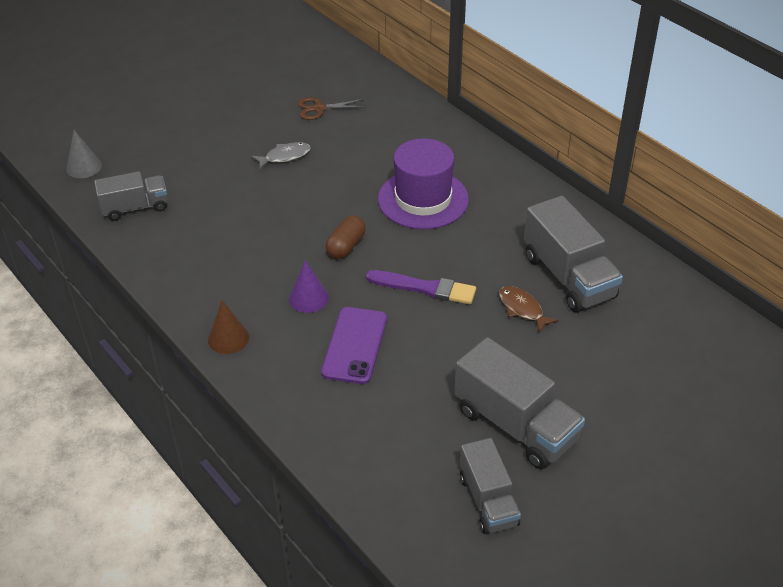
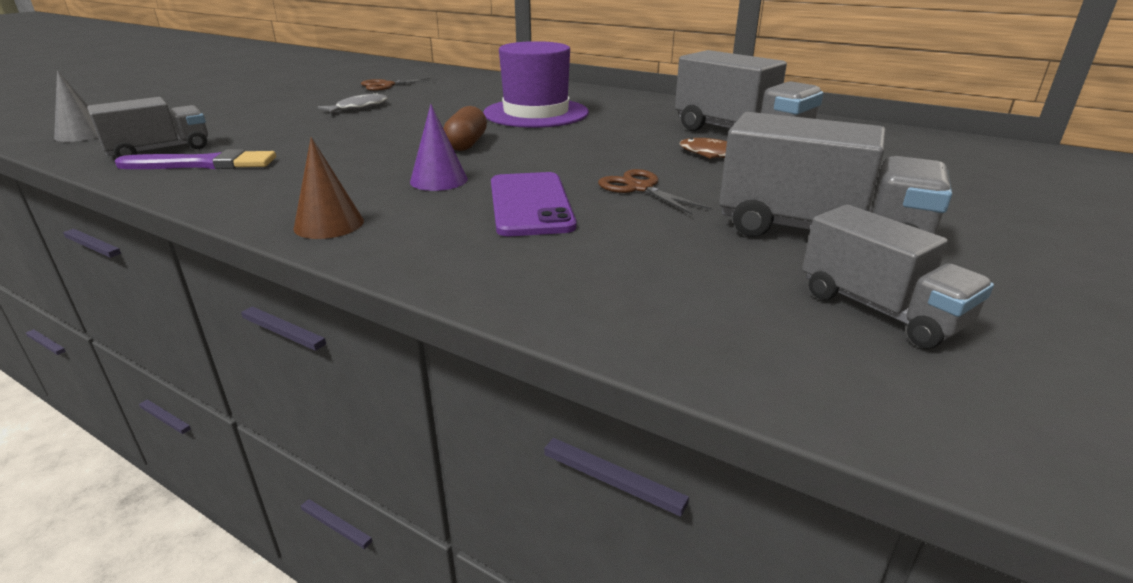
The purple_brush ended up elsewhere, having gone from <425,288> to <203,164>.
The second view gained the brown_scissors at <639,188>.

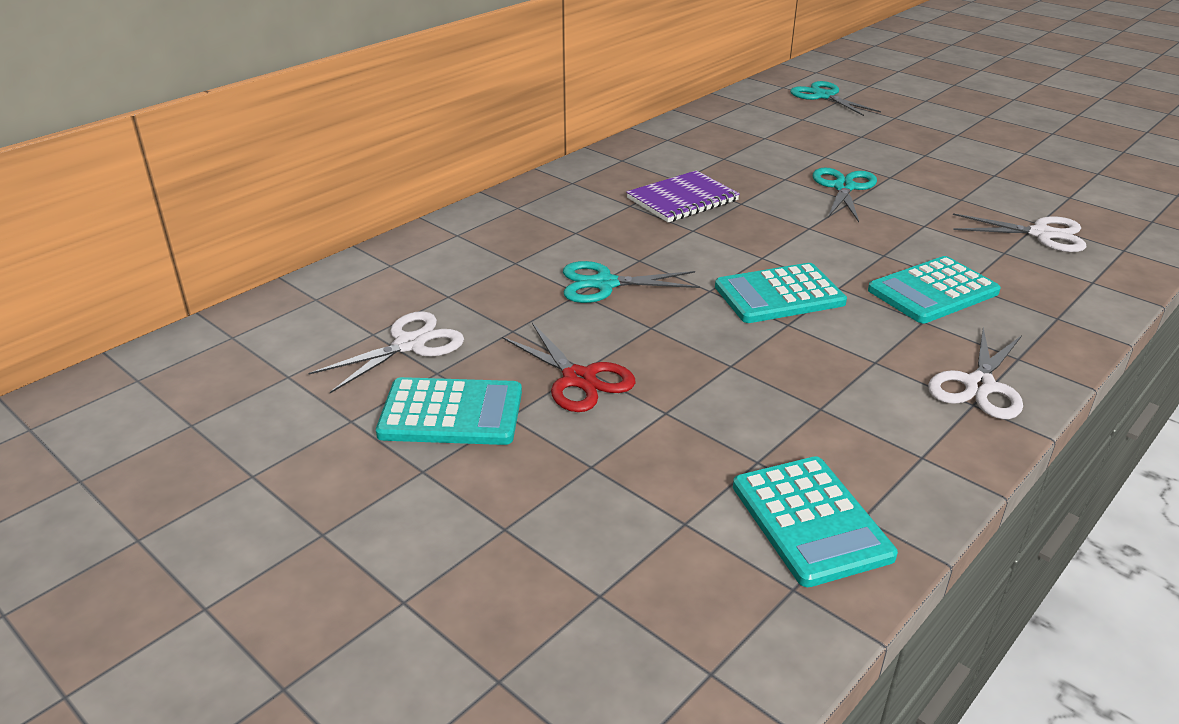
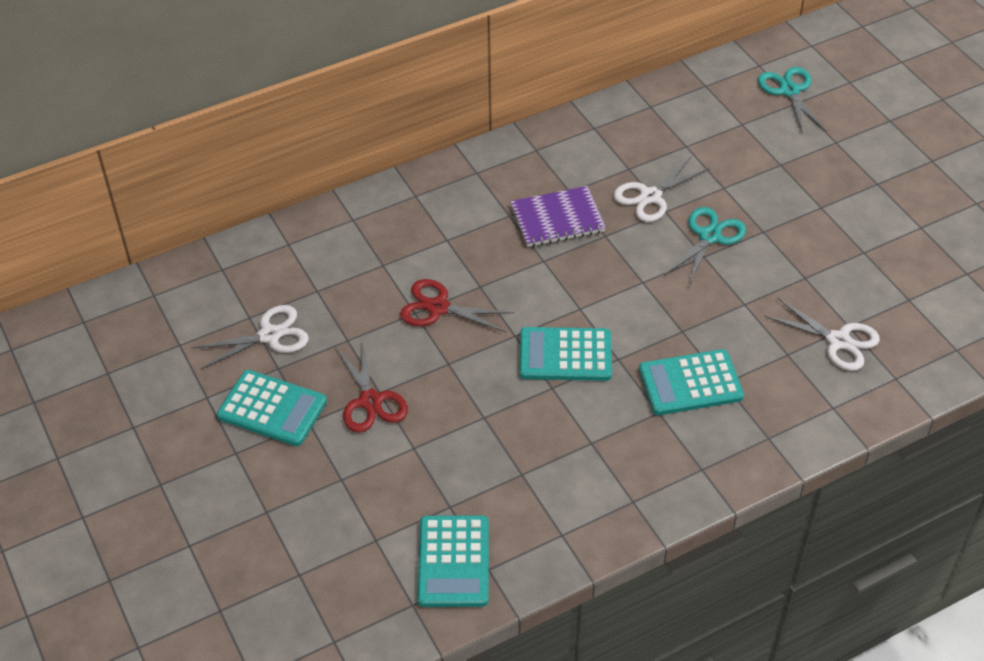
What was the turquoise_scissors at <604,284> turned into the red_scissors at <438,307>.
The white_scissors ended up elsewhere, having gone from <979,386> to <650,196>.

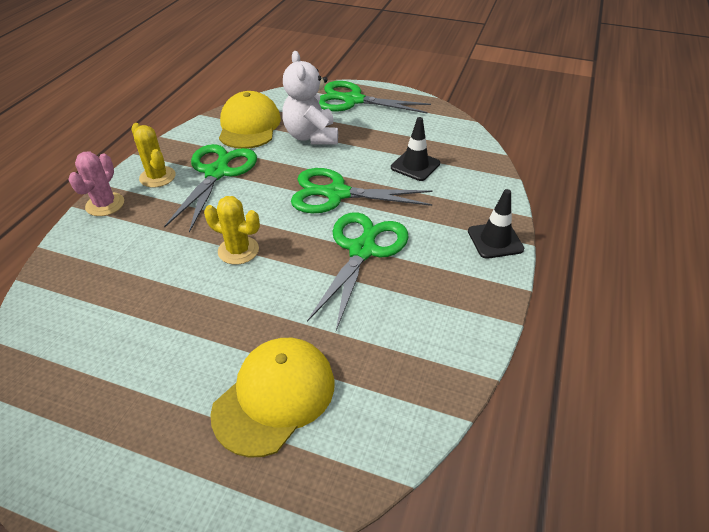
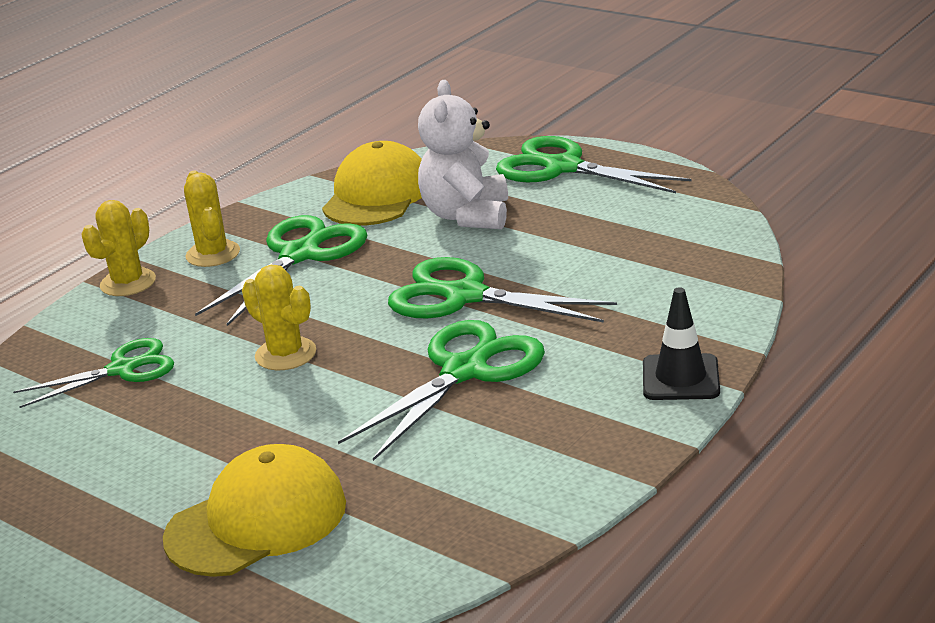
The second view lost the black_traffic_cone at <415,165>.
What was the pink_cactus at <105,204> turned into the yellow_cactus at <128,283>.
The second view gained the green_scissors at <122,369>.

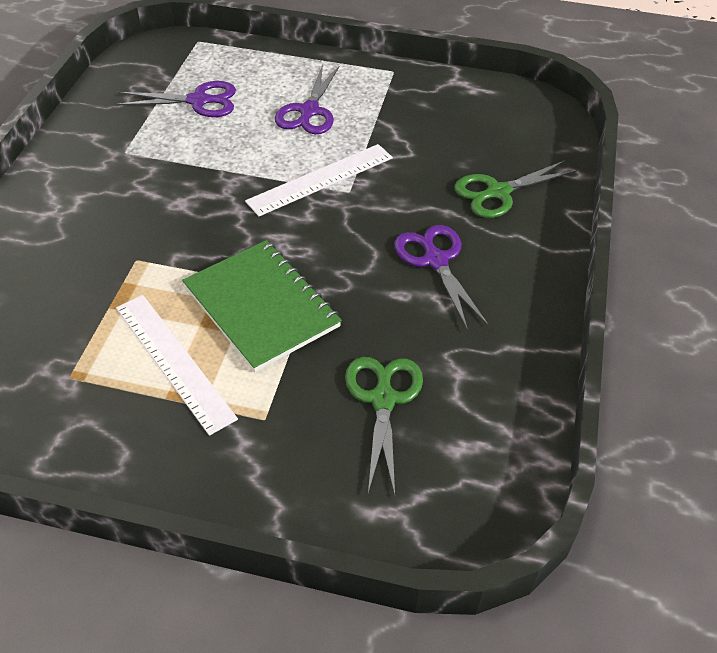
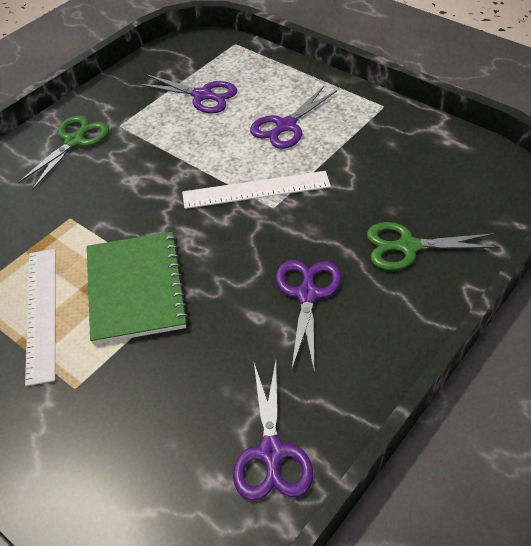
The green_scissors ended up elsewhere, having gone from <383,399> to <74,141>.
The second view gained the purple_scissors at <271,453>.

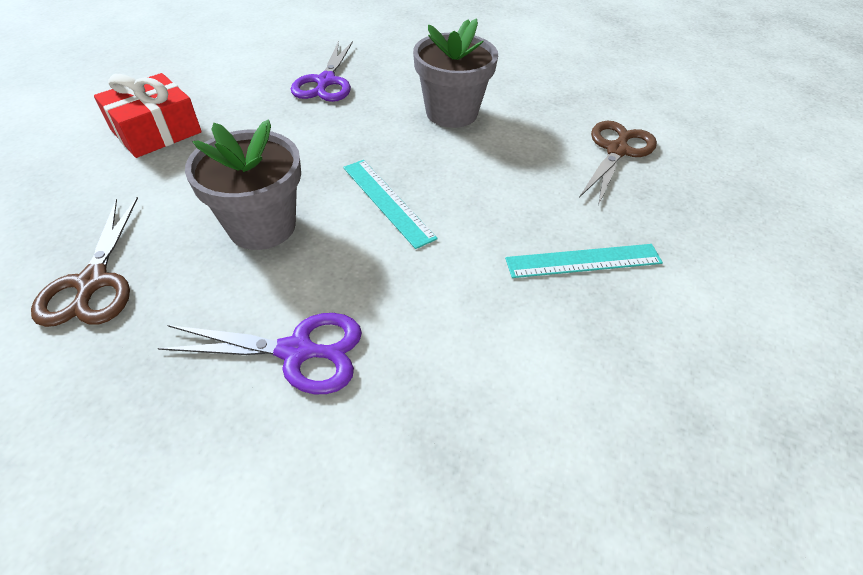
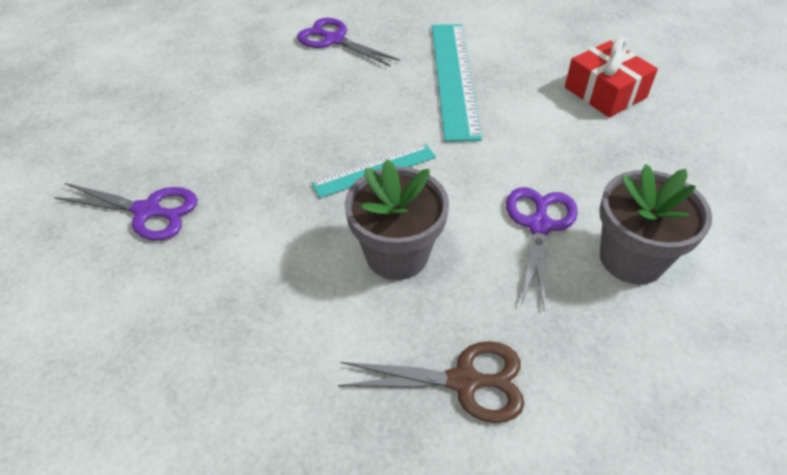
The grey_flower_pot ended up elsewhere, having gone from <451,113> to <632,258>.
The red_gift ended up elsewhere, having gone from <156,131> to <605,92>.
What was the brown_scissors at <617,151> turned into the purple_scissors at <334,40>.
The size of the turquoise_ruler at <583,261> changed by a factor of 1.75.

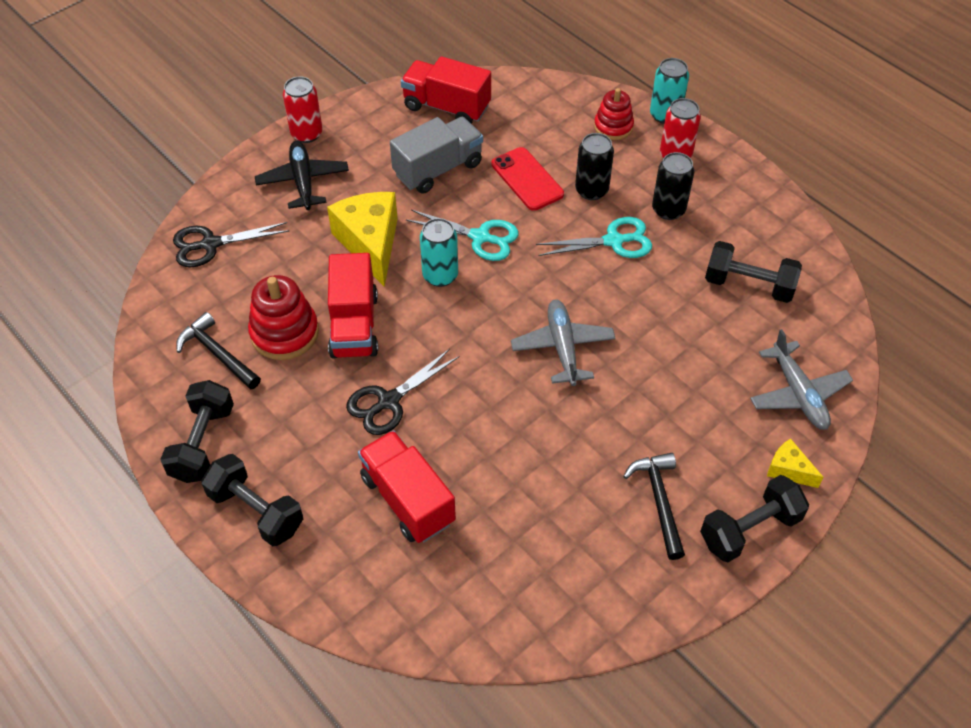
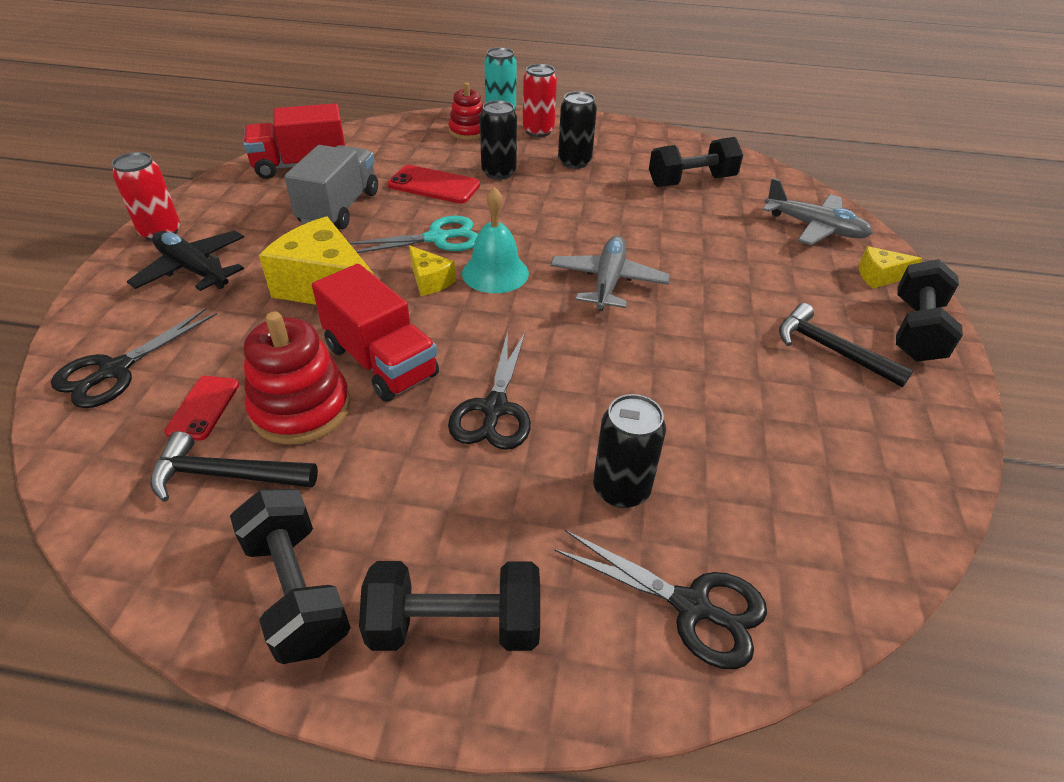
The second view lost the turquoise_scissors at <614,241>.
Where the turquoise_can stood at <440,275>, the yellow_cheese came to stand at <430,281>.
The grey_plane at <562,347> ended up facing another way, 60 degrees clockwise from before.
Where the red_truck stood at <407,499>, the black_can came to stand at <621,489>.
The second view gained the turquoise_bell at <495,273>.
The second view gained the red_phone at <203,408>.
The second view gained the black_scissors at <692,606>.

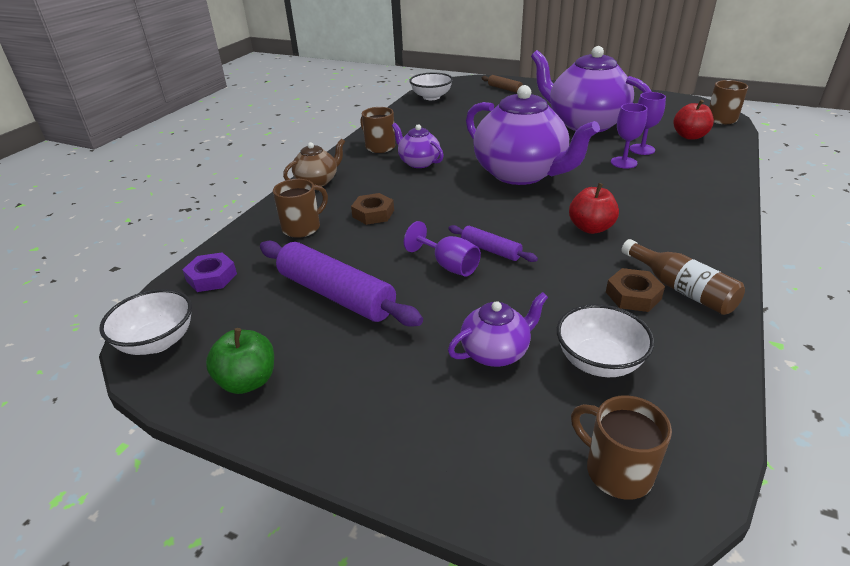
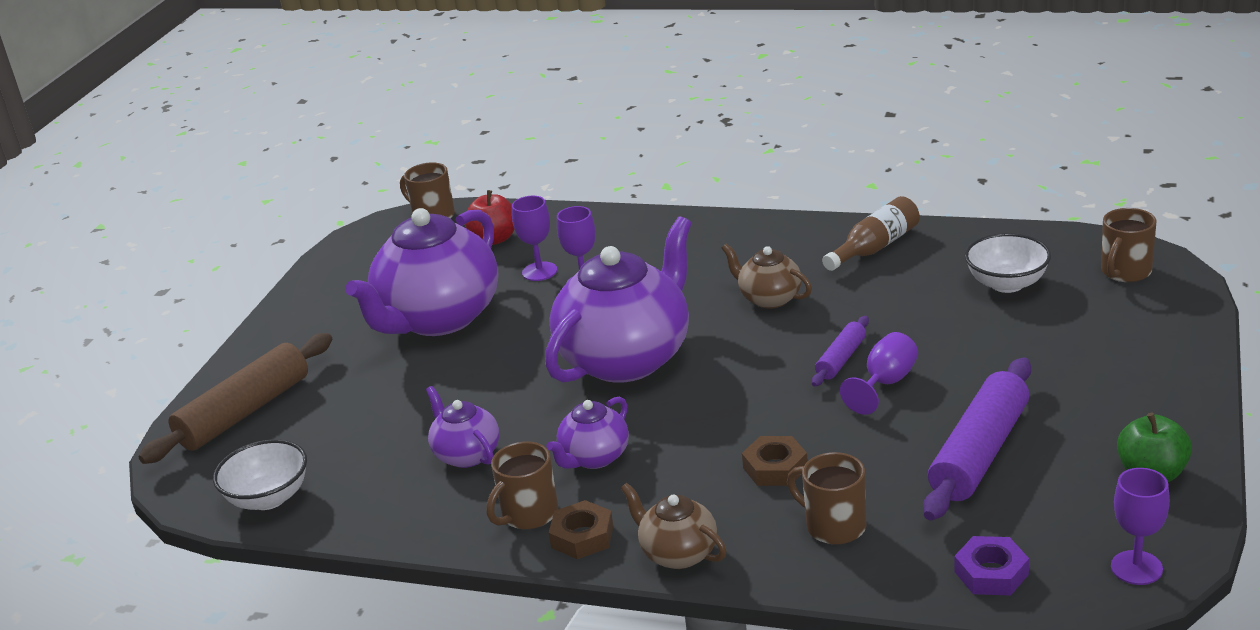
The size of the brown_rolling_pin at <504,89> changed by a factor of 1.94.
Where the red_apple stood at <591,228>, the brown_teapot came to stand at <769,298>.
The brown_nut ended up elsewhere, having gone from <633,295> to <582,536>.
Where the white_bowl stood at <157,342>, the purple_goblet came to stand at <1136,568>.
The purple_teapot ended up elsewhere, having gone from <496,352> to <466,454>.

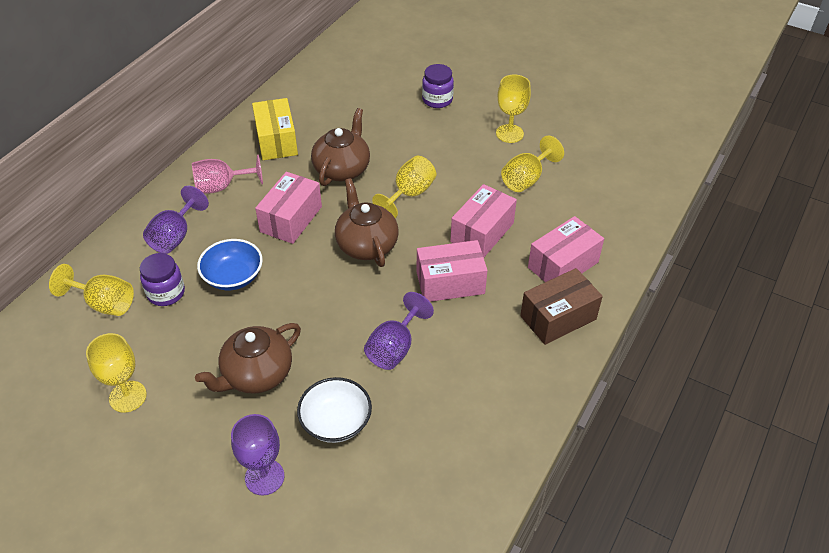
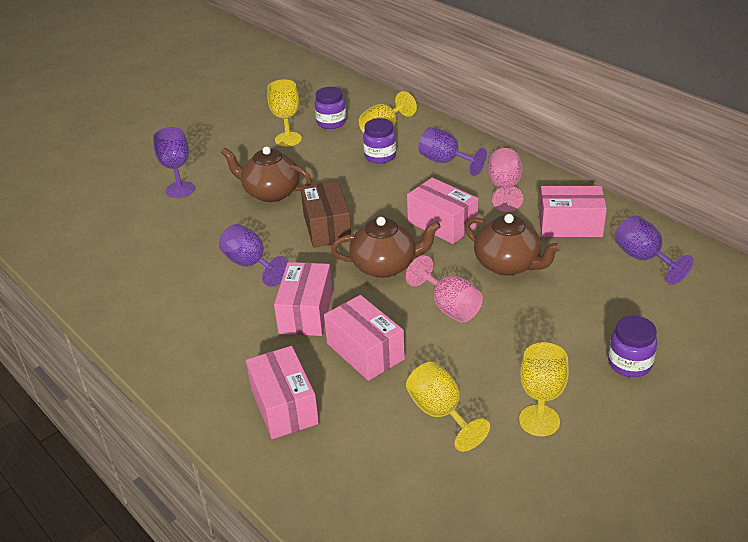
What was the yellow_box at <276,141> turned into the pink_box at <570,225>.
What was the yellow_goblet at <409,194> turned into the pink_goblet at <449,307>.
The second view lost the blue_bowl at <233,277>.
The brown_box ended up elsewhere, having gone from <558,317> to <327,227>.
The brown_teapot at <256,374> ended up facing another way, 45 degrees counterclockwise from before.
The second view lost the white_bowl at <336,422>.
The second view gained the purple_jar at <331,122>.
The second view gained the purple_goblet at <644,259>.

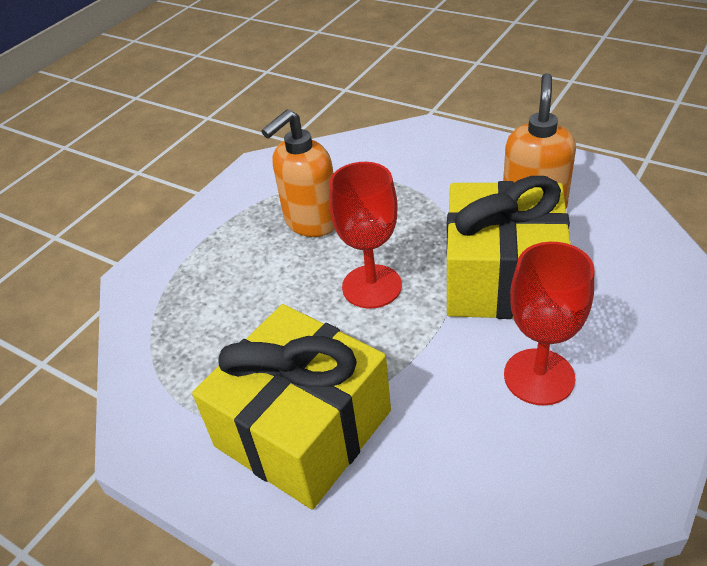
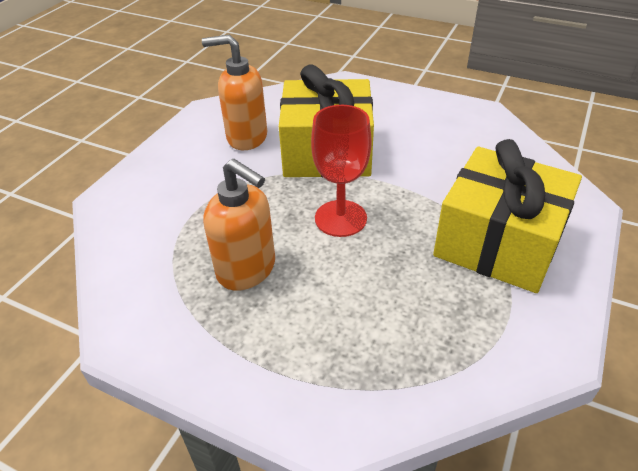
The second view lost the red_goblet at <539,376>.

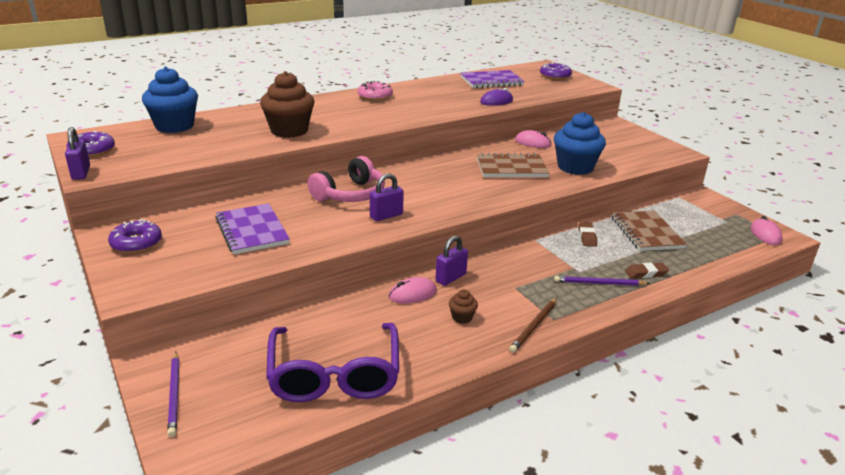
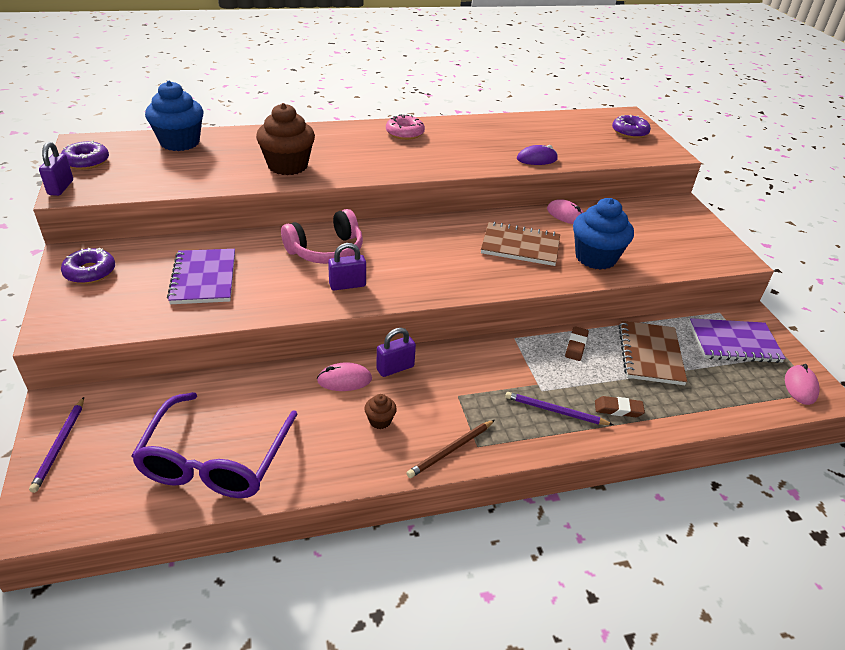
The purple_notebook ended up elsewhere, having gone from <491,81> to <734,343>.

